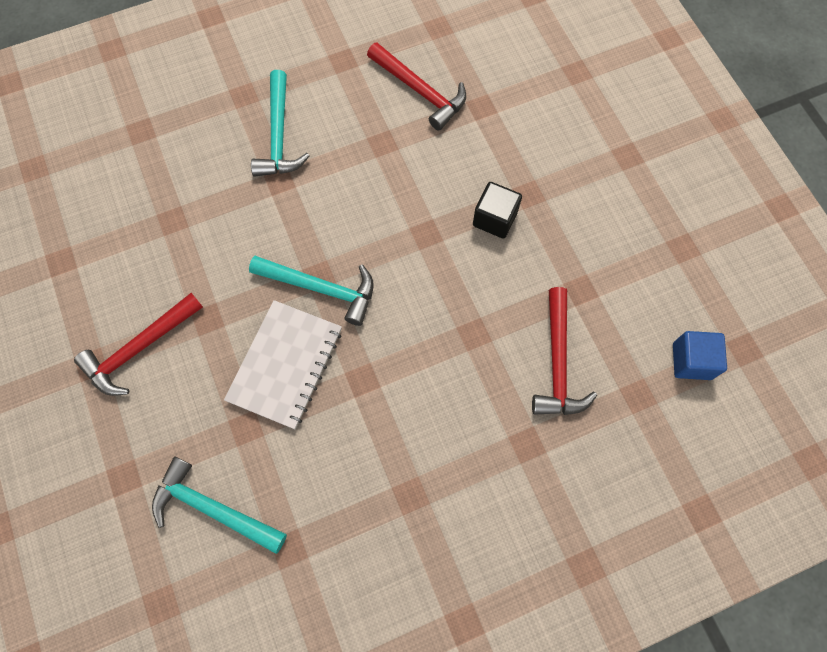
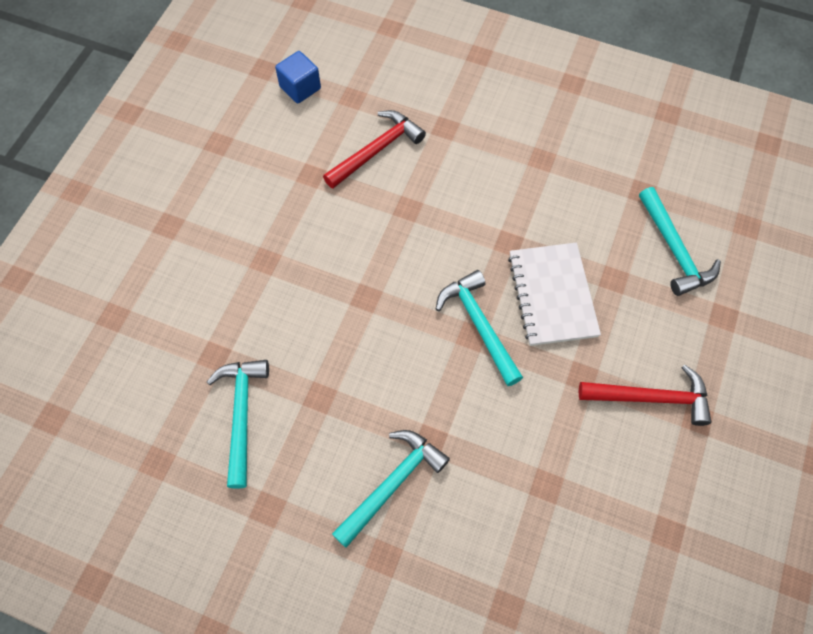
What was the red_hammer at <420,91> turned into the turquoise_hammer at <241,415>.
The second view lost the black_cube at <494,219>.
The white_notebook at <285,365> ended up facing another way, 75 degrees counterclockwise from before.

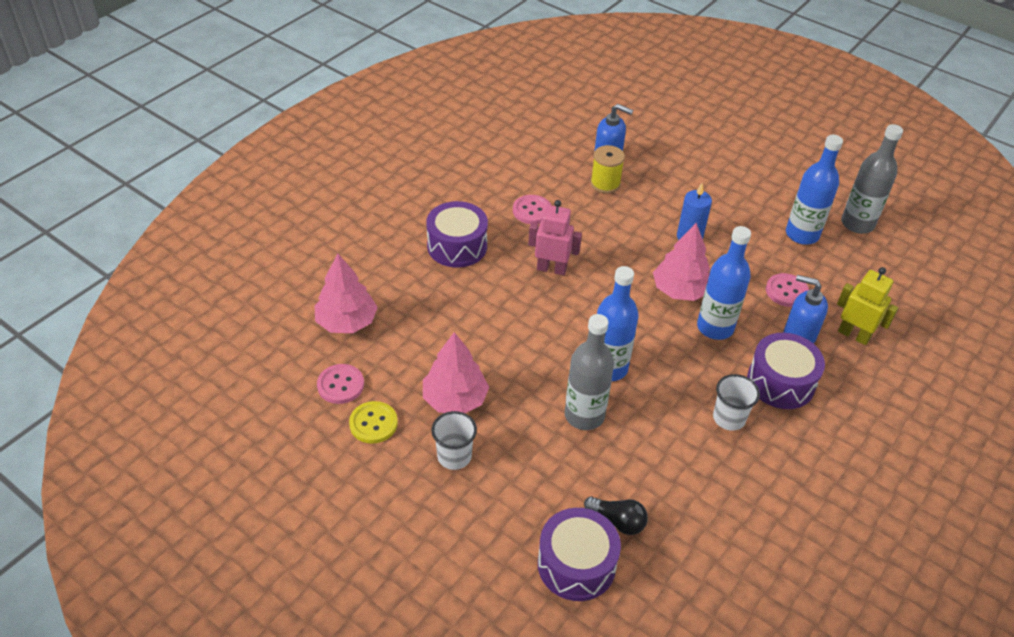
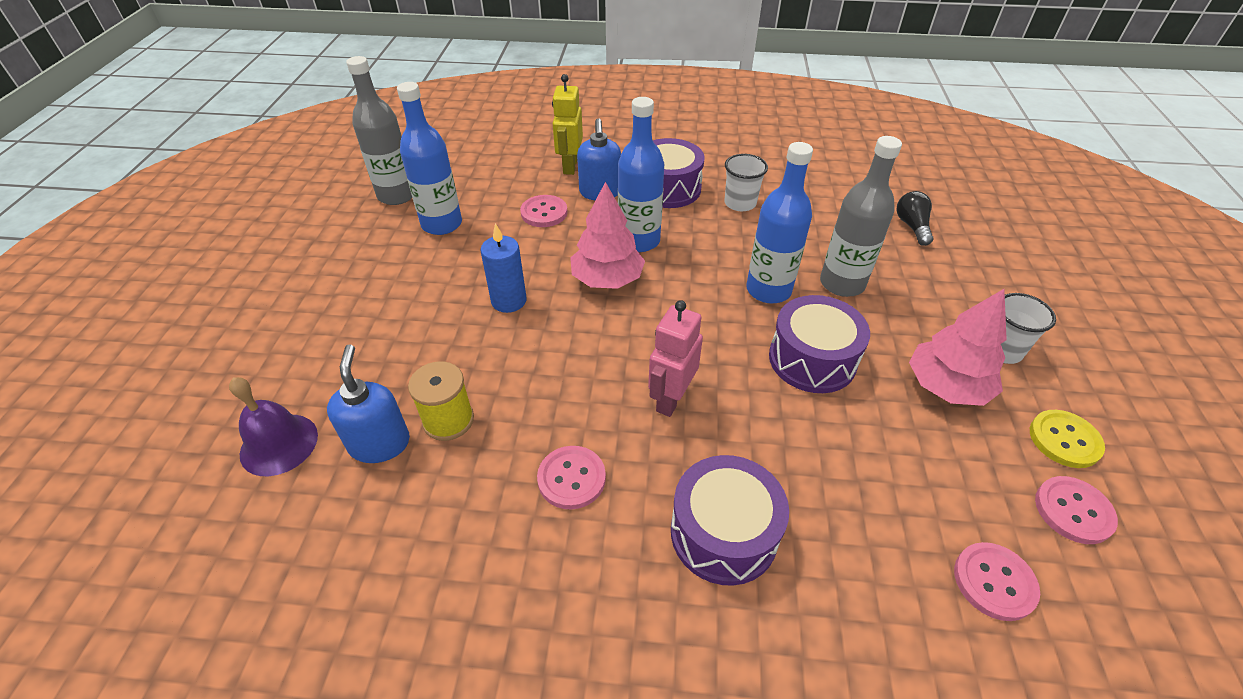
The pink_robot at <551,269> ended up facing another way, 45 degrees clockwise from before.
Where the pink_tree stood at <347,322>, the pink_button came to stand at <994,582>.
The purple_drum ended up elsewhere, having gone from <576,564> to <812,359>.
The second view gained the purple_bell at <279,444>.

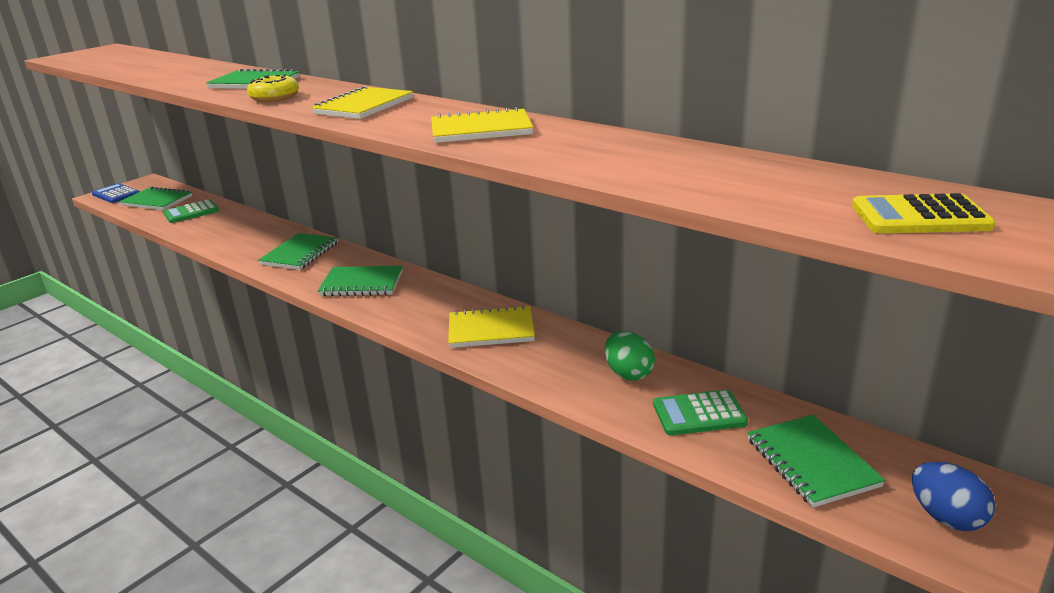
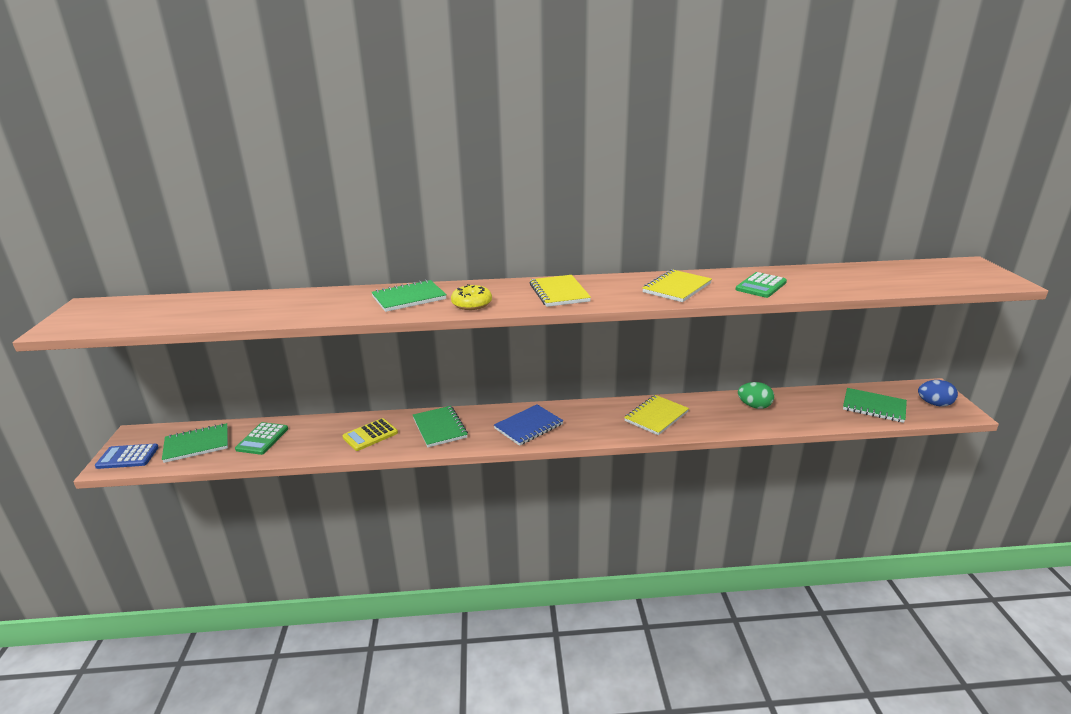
The yellow_calculator ended up elsewhere, having gone from <919,216> to <370,435>.
What was the green_notebook at <362,283> turned into the blue_notebook at <528,426>.
The green_calculator ended up elsewhere, having gone from <699,414> to <761,286>.

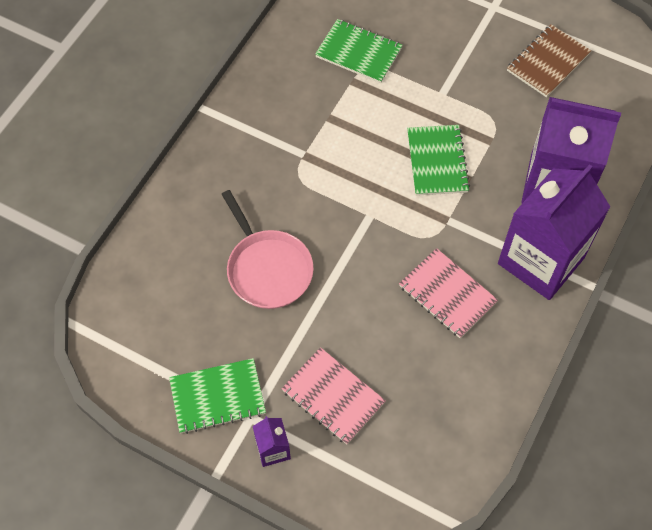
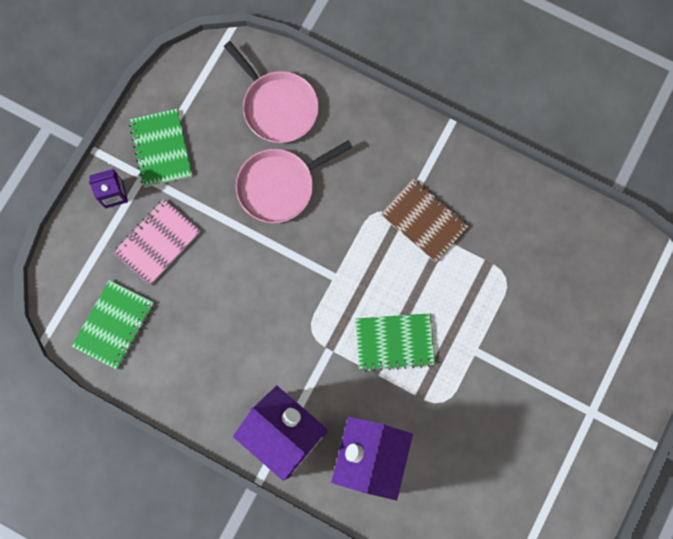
The green_notebook ended up elsewhere, having gone from <358,52> to <114,325>.
The brown_notebook ended up elsewhere, having gone from <548,62> to <424,221>.
The second view lost the pink_notebook at <447,294>.
The second view gained the pink_pan at <278,107>.

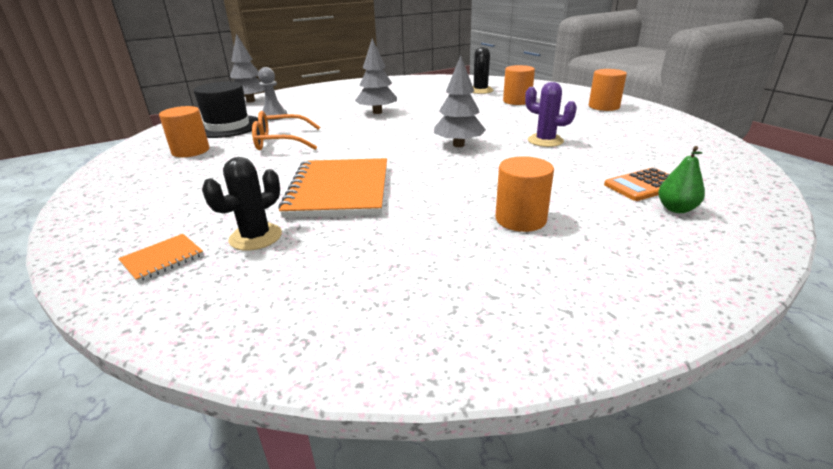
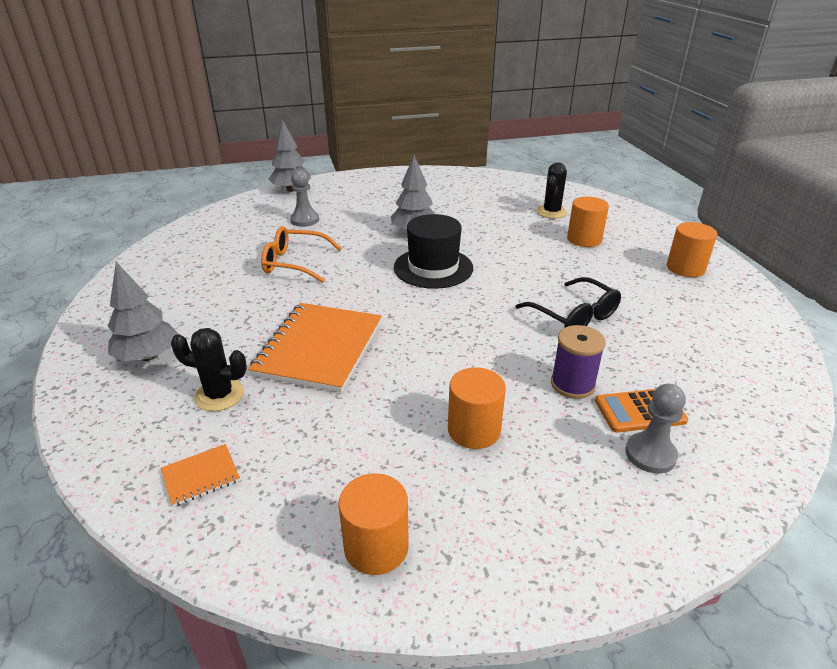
The grey_tree ended up elsewhere, having gone from <458,145> to <148,356>.
The black_hat ended up elsewhere, having gone from <227,126> to <433,268>.
Where the purple_cactus stood at <545,141>, the black_glasses came to stand at <574,316>.
The orange_cylinder ended up elsewhere, having gone from <190,151> to <376,546>.
Where the green_pear stood at <676,209>, the grey_pawn came to stand at <650,454>.
The black_cactus at <255,237> ended up facing another way, 45 degrees clockwise from before.
The orange_notebook ended up elsewhere, having gone from <162,259> to <201,476>.
The second view gained the purple_spool at <572,384>.

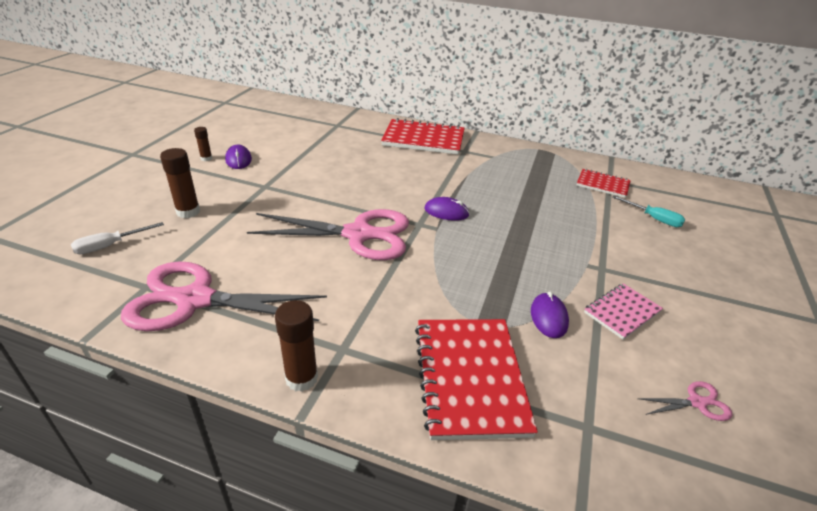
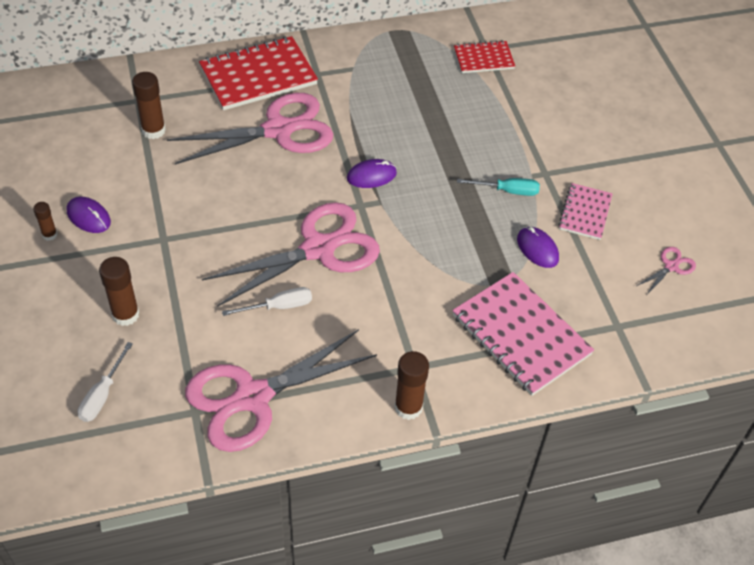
The turquoise_screwdriver ended up elsewhere, having gone from <653,219> to <507,191>.
What was the red_notebook at <470,378> turned into the pink_notebook at <520,335>.
The second view gained the brown_glue_stick at <153,130>.
The second view gained the pink_scissors at <279,130>.
The second view gained the white_screwdriver at <279,306>.

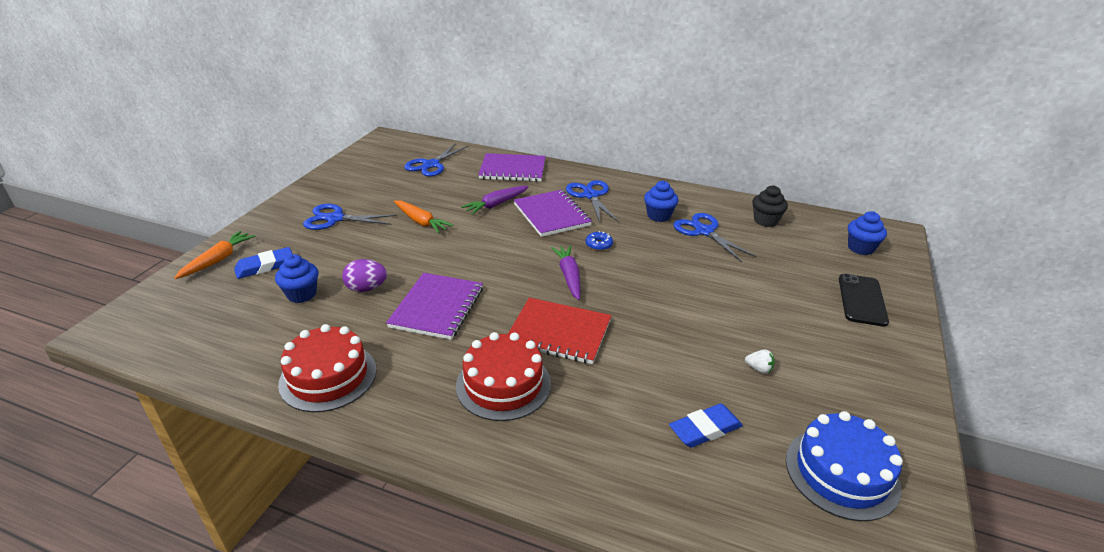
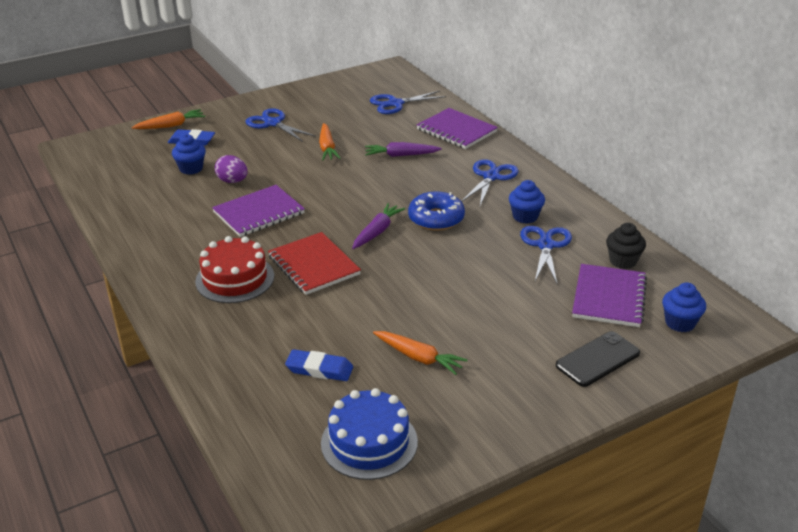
The purple_notebook ended up elsewhere, having gone from <551,215> to <609,297>.
The size of the blue_donut at <599,245> changed by a factor of 2.06.
The second view lost the red_cake at <328,376>.
Where the white_strawberry stood at <759,369>, the orange_carrot came to stand at <418,357>.

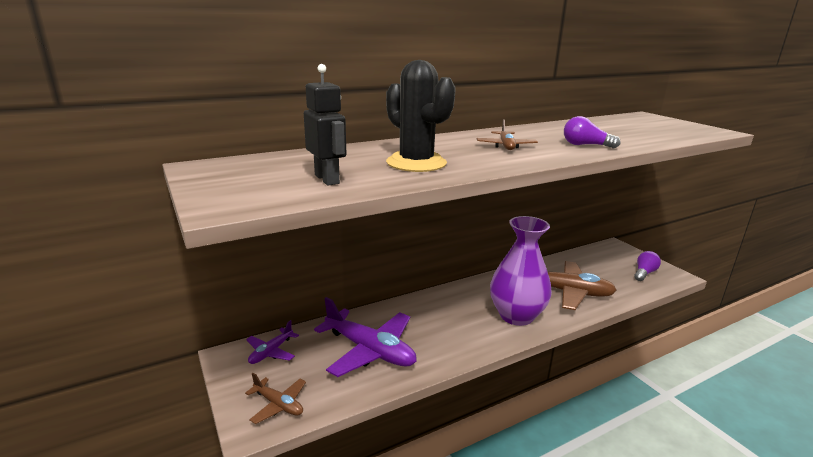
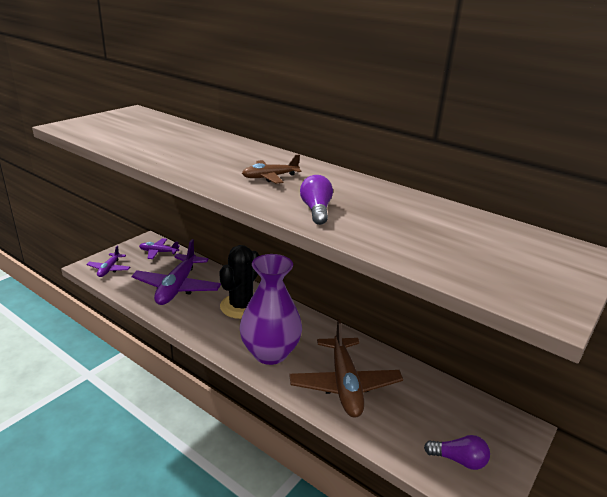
The black_cactus ended up elsewhere, having gone from <416,163> to <241,306>.
The second view lost the black_robot at <327,179>.
What was the brown_plane at <278,405> turned into the purple_plane at <109,269>.

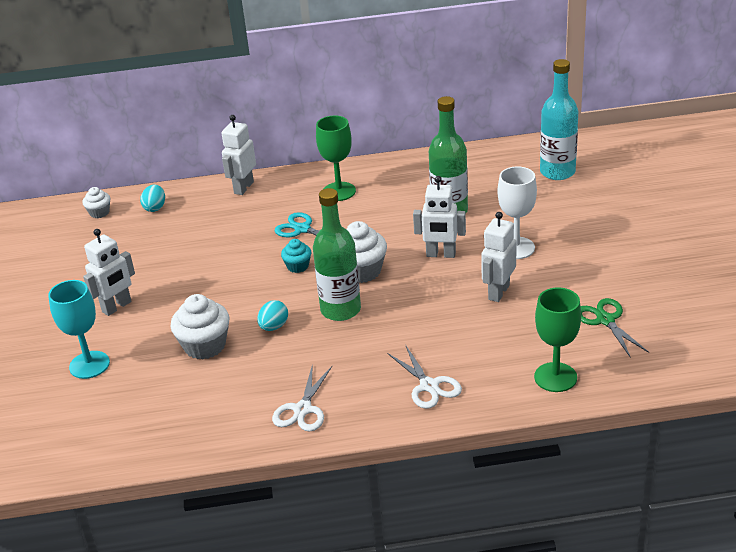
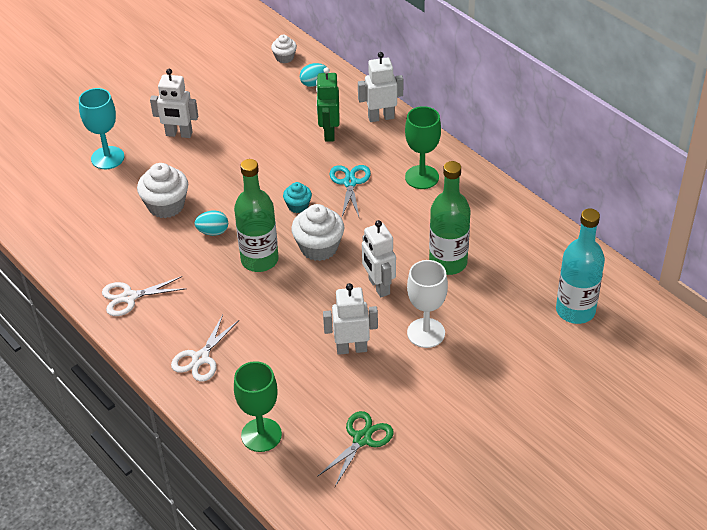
The second view gained the green_robot at <329,133>.

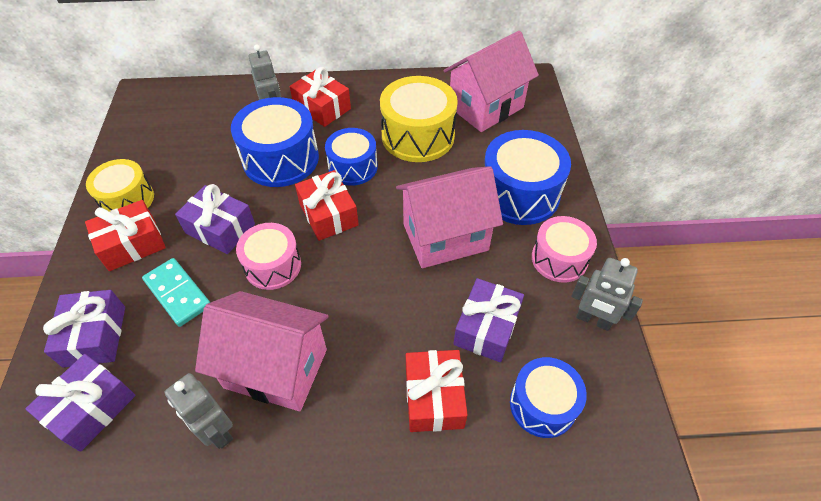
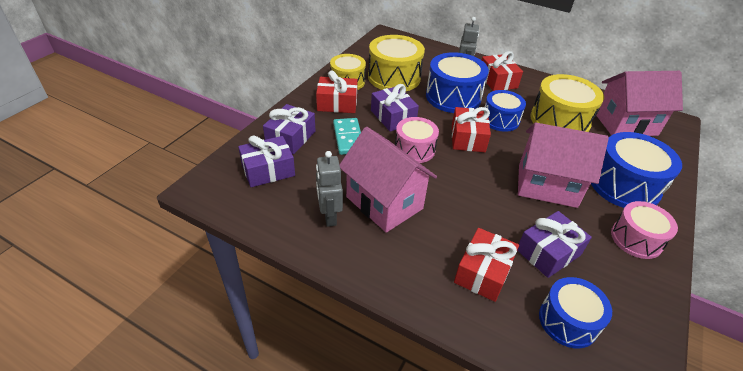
The second view lost the grey_robot at <593,320>.
The second view gained the yellow_drum at <394,77>.

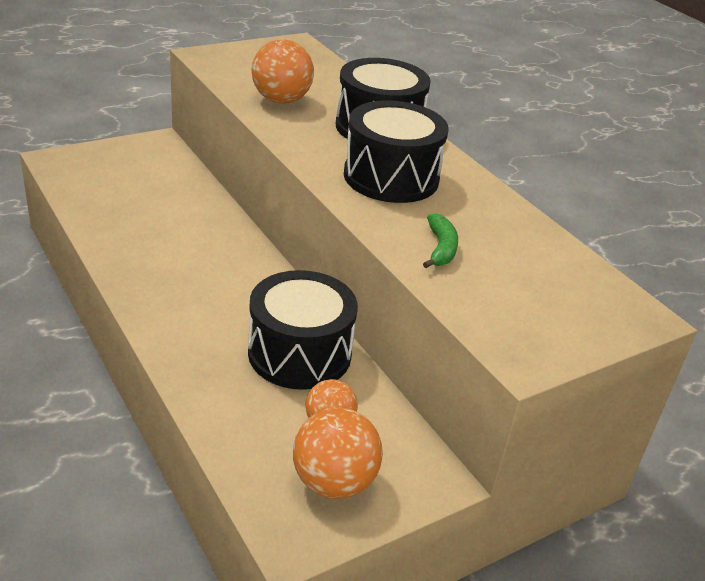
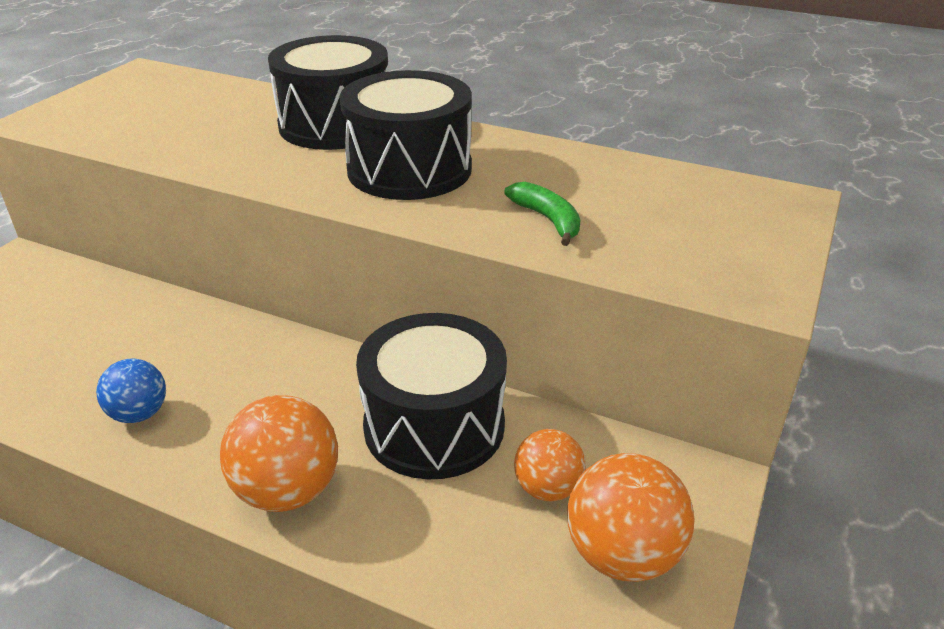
The orange_ball ended up elsewhere, having gone from <281,100> to <287,491>.
The second view gained the blue_ball at <139,414>.

